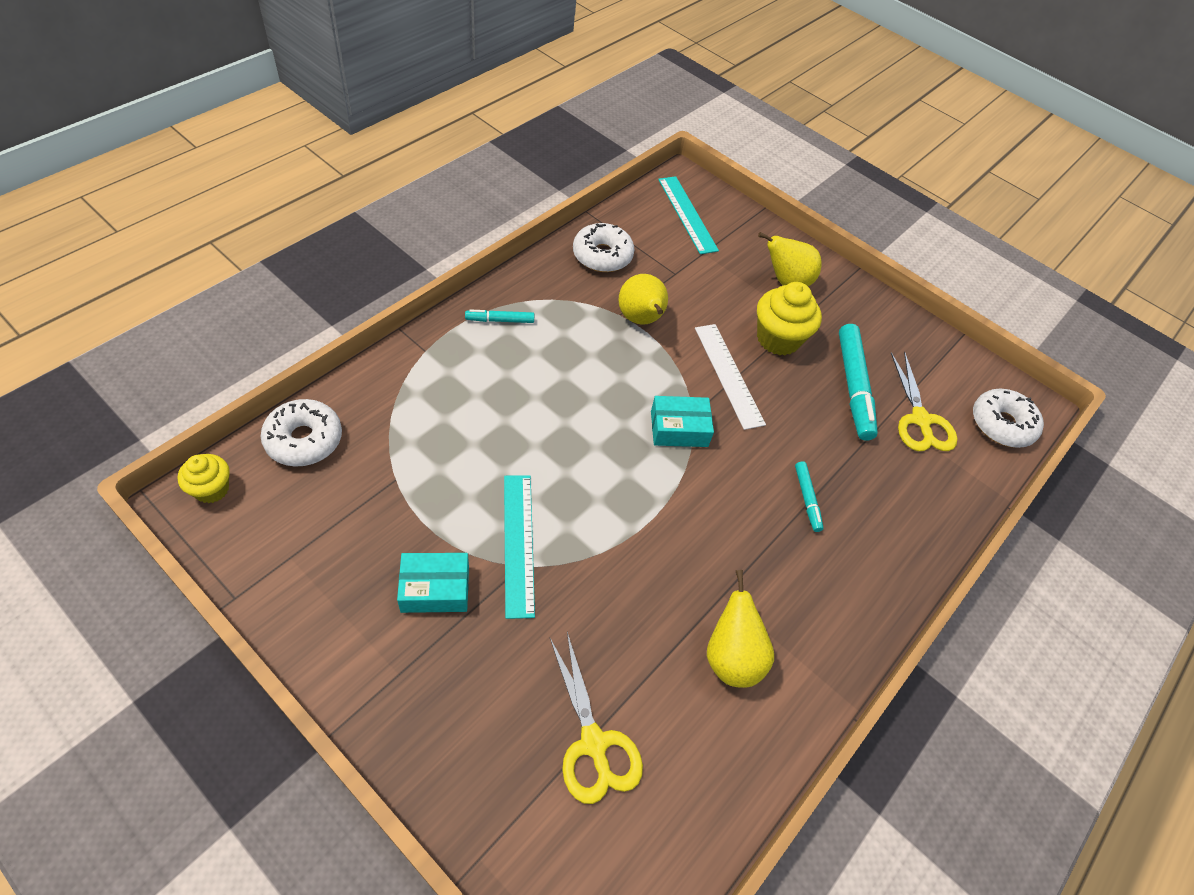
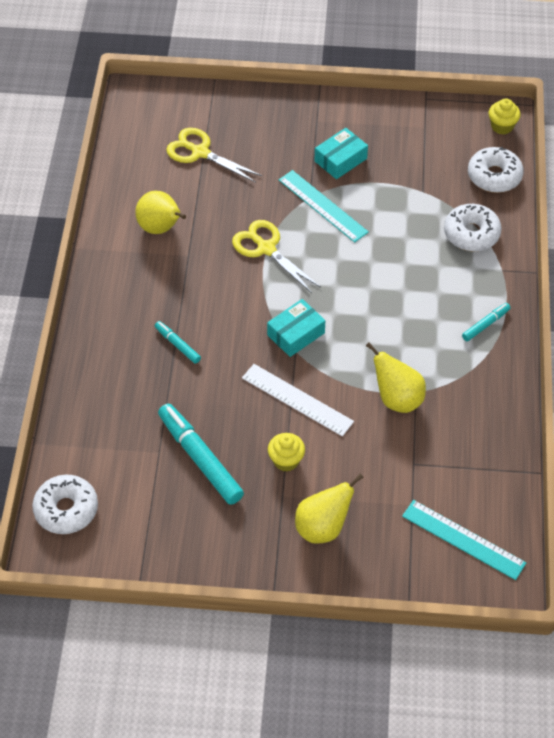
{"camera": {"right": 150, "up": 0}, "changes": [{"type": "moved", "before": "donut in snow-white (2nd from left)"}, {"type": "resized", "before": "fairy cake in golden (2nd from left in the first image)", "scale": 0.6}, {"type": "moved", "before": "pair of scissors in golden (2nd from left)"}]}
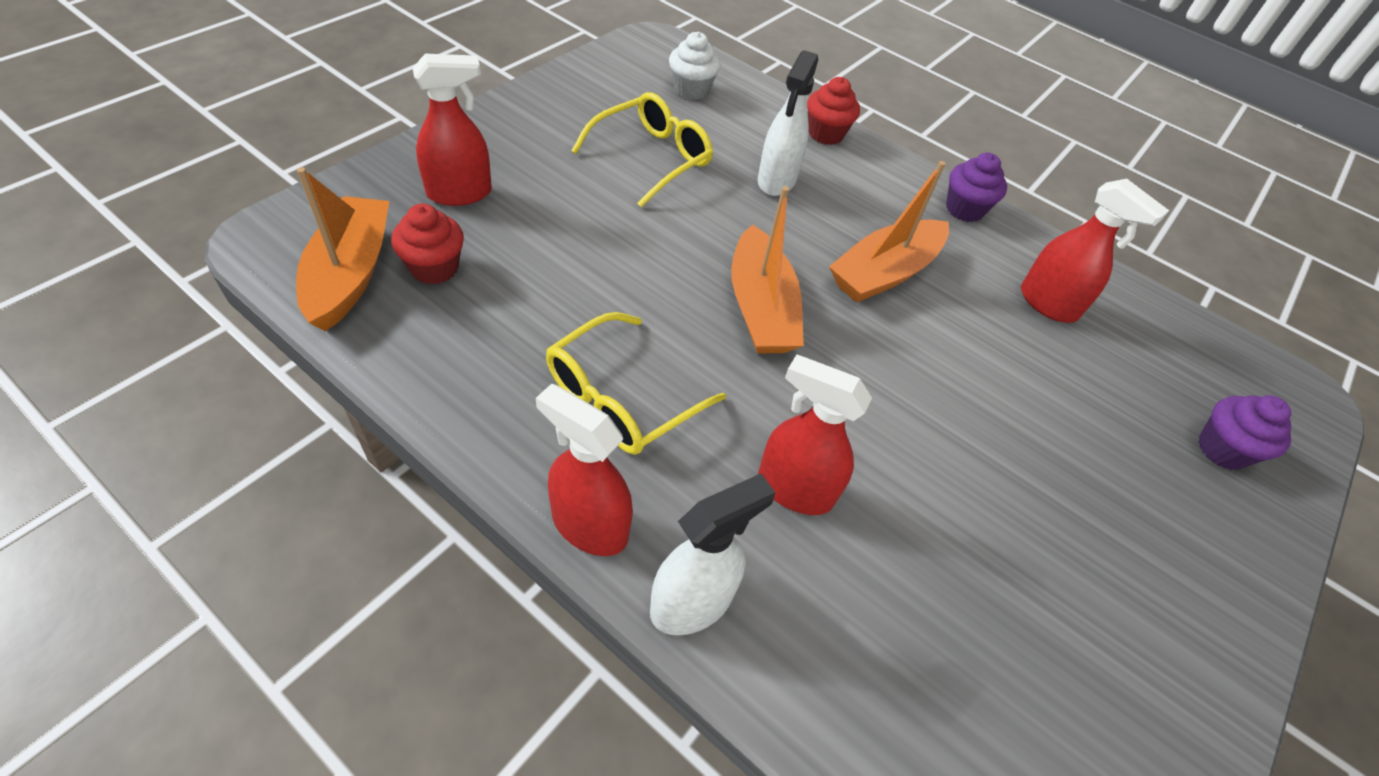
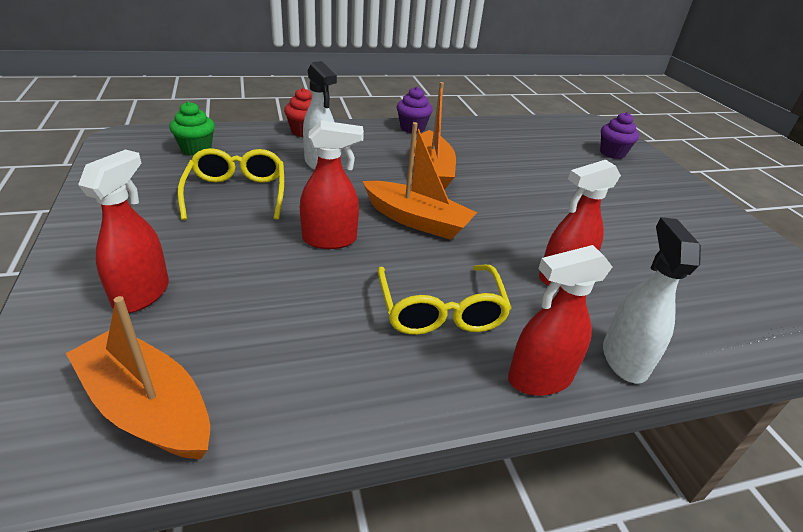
{"camera": {"right": -50, "up": -15}, "changes": [{"type": "recoloured", "before": "fairy cake in snow-white", "after": "fairy cake in emerald"}, {"type": "moved", "before": "sprayer in red (4th from left in the first image)", "after": "sprayer in red (2nd from left)"}, {"type": "removed", "before": "fairy cake in red (1st from left)"}]}
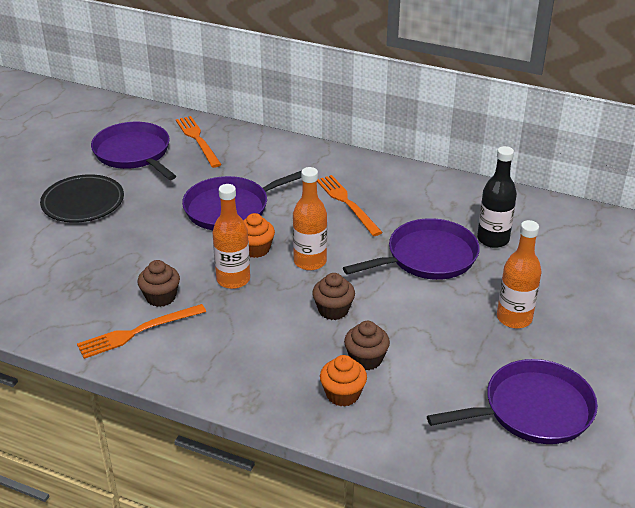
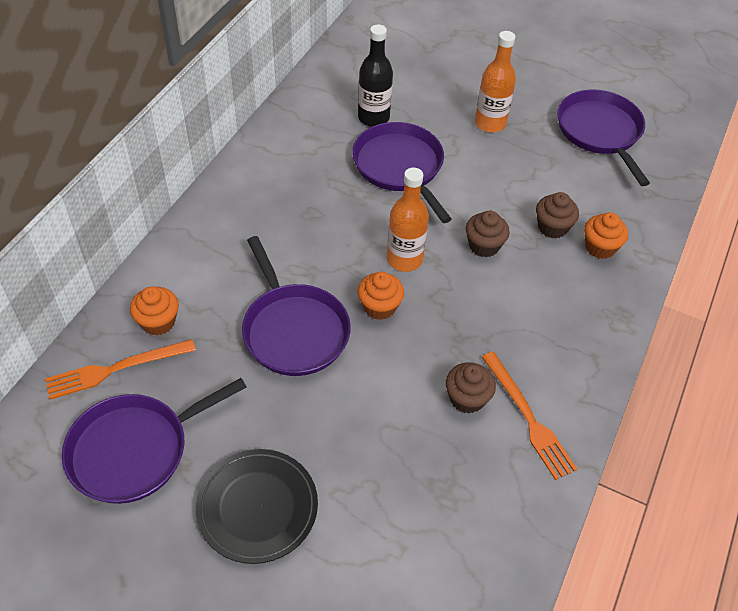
{"camera": {"right": -90, "up": 15}, "changes": [{"type": "removed", "before": "dinner fork in orange (3rd from left)"}, {"type": "removed", "before": "flask in orange (1st from left)"}, {"type": "added", "after": "fairy cake in orange (1st from left)"}]}
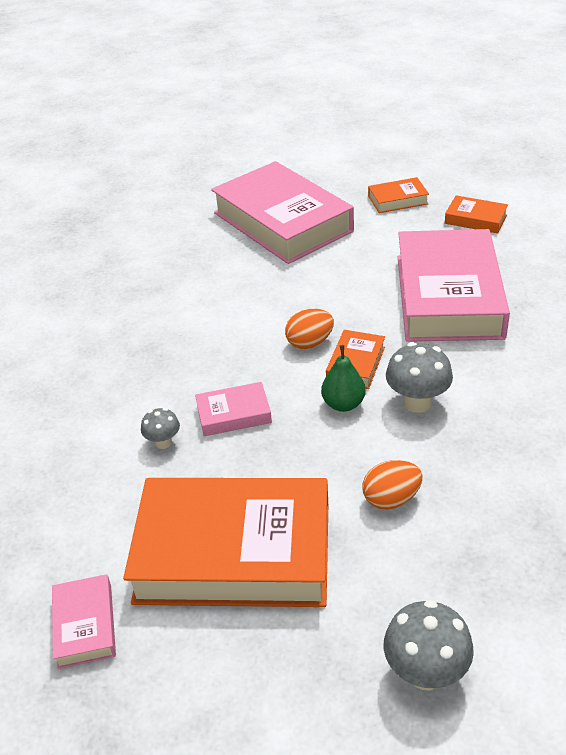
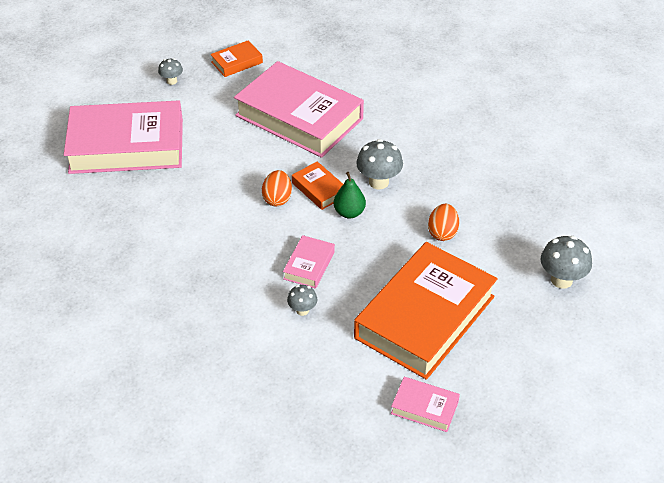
{"camera": {"right": -60, "up": 5}, "changes": [{"type": "replaced", "before": "book in orange (3rd from left)", "after": "fungus in ash-grey (1st from left)"}]}
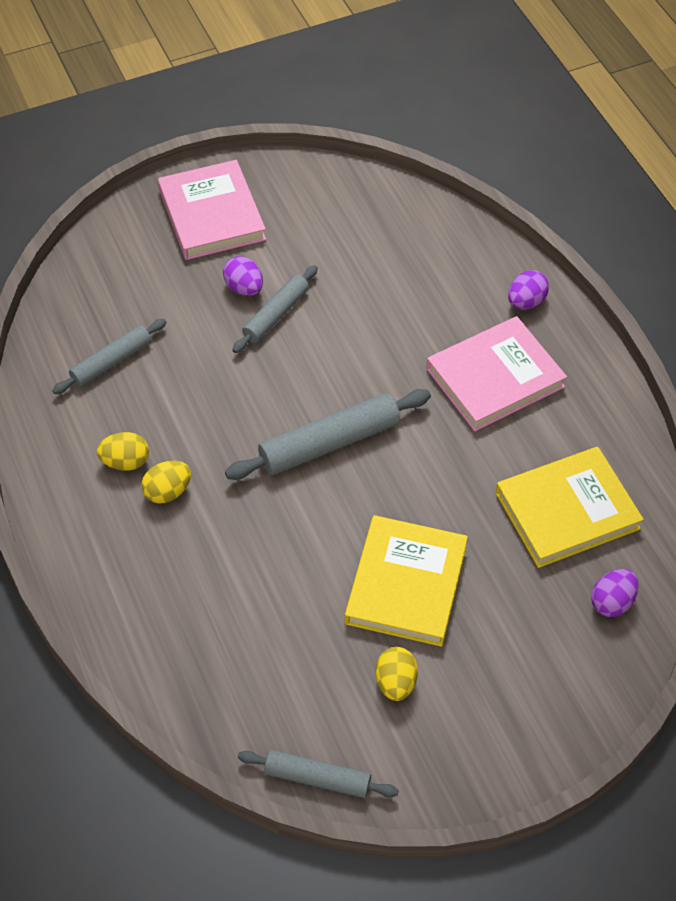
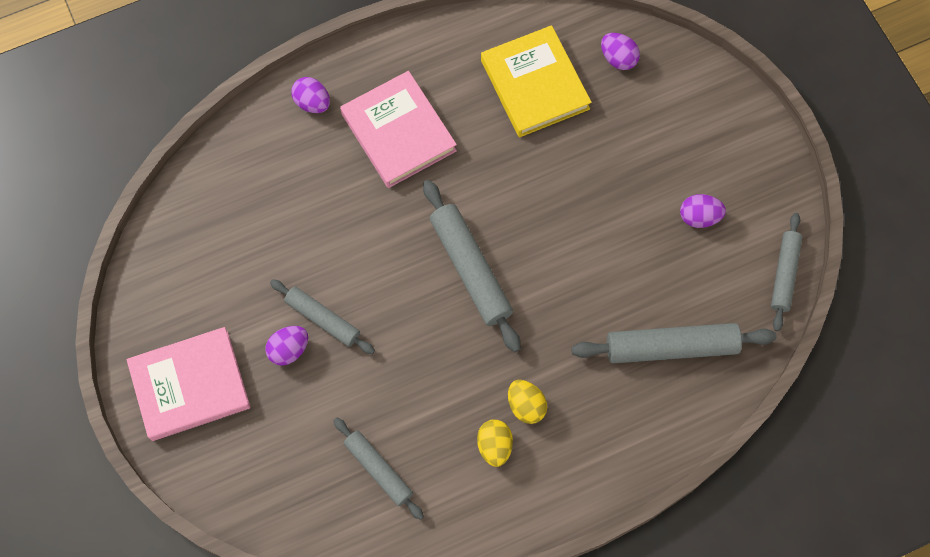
{"camera": {"right": -90, "up": 15}, "changes": [{"type": "removed", "before": "book in golden (1st from left)"}, {"type": "recoloured", "before": "toy egg in golden (3rd from left)", "after": "toy egg in violet (4th from left)"}, {"type": "added", "after": "dough roller in ash-grey (4th from left)"}]}
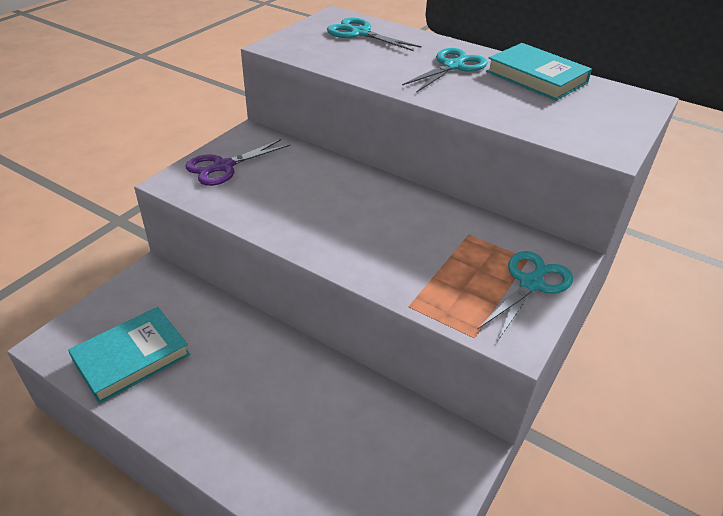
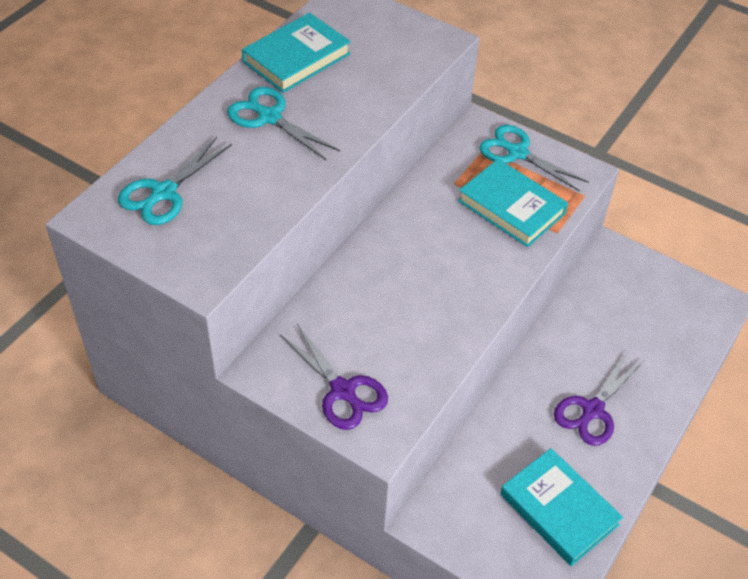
{"camera": {"right": -90, "up": 10}, "changes": [{"type": "added", "after": "book in turquoise (2nd from left)"}, {"type": "added", "after": "pair of scissors in violet (2nd from left)"}]}
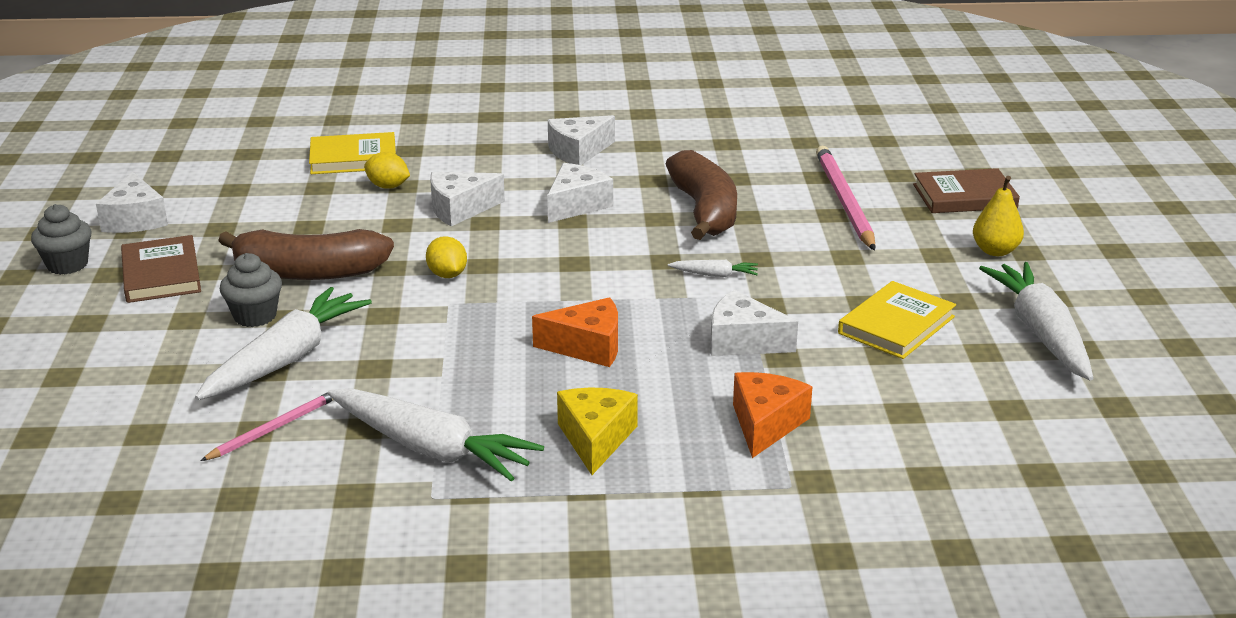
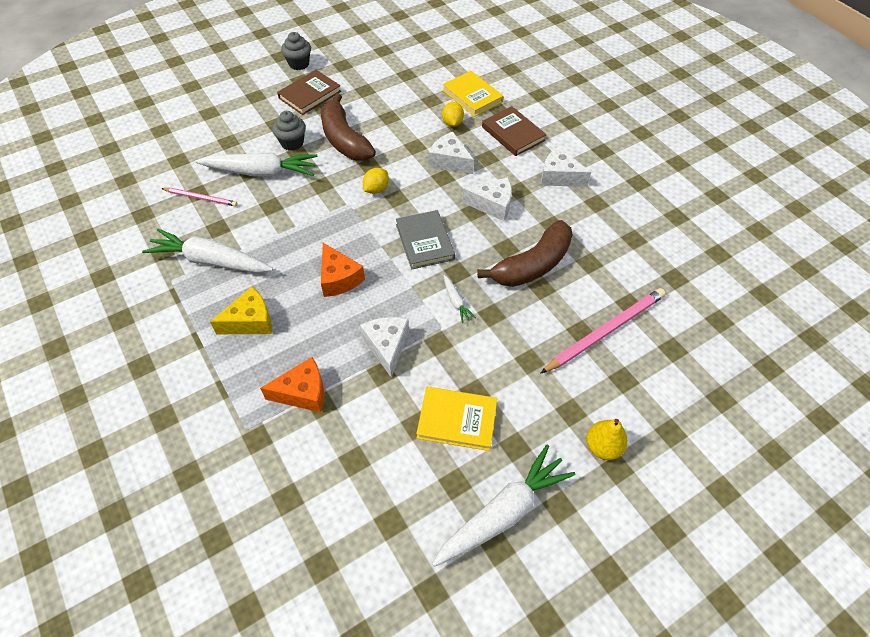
{"camera": {"right": 60, "up": 25}, "changes": [{"type": "moved", "before": "book in russet (2nd from left)"}, {"type": "removed", "before": "piece of cheese in snow-white (1st from left)"}, {"type": "turned", "before": "carrot in snow-white (2nd from left in the first image)", "turn": 105}, {"type": "added", "after": "book in ash-grey"}]}
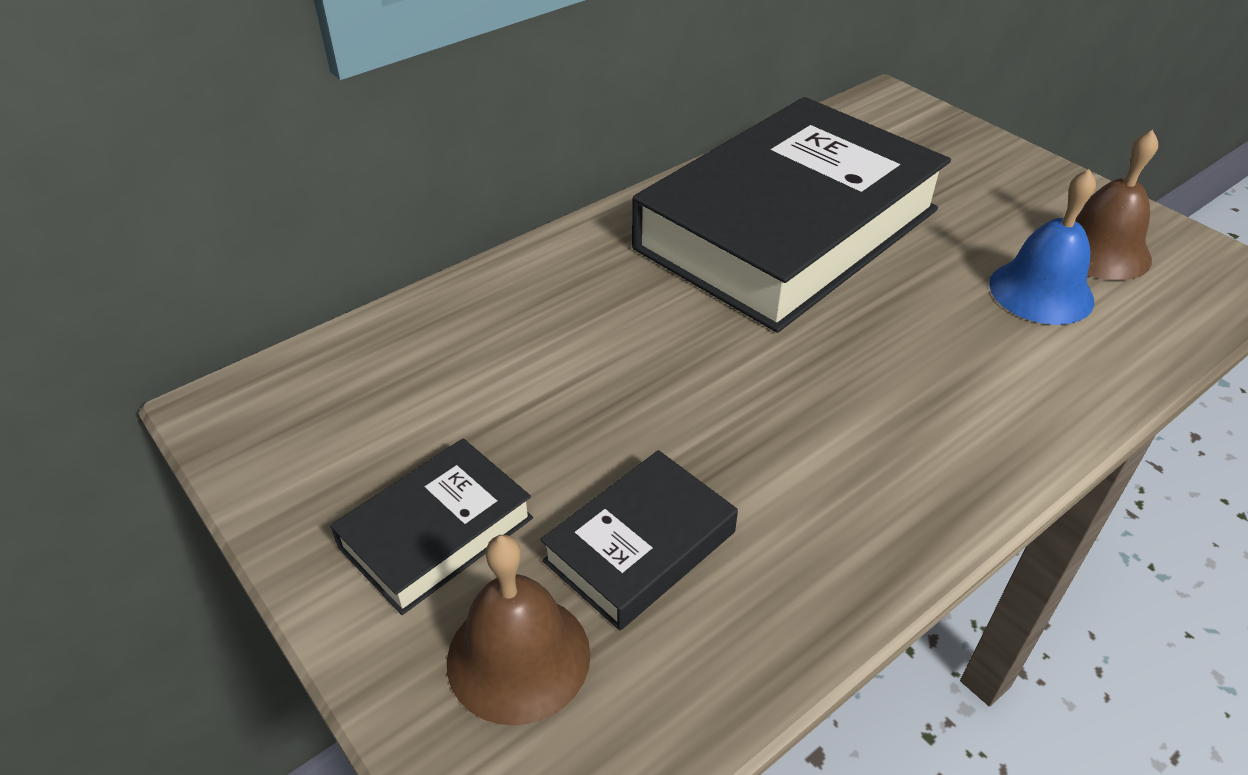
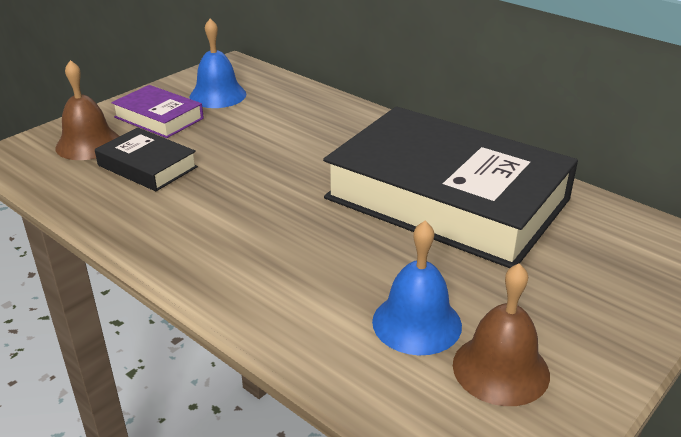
{"camera": {"right": 80, "up": -10}, "changes": [{"type": "recoloured", "before": "book in ebony (1st from left)", "after": "book in violet"}, {"type": "added", "after": "bell in royal blue (1st from left)"}]}
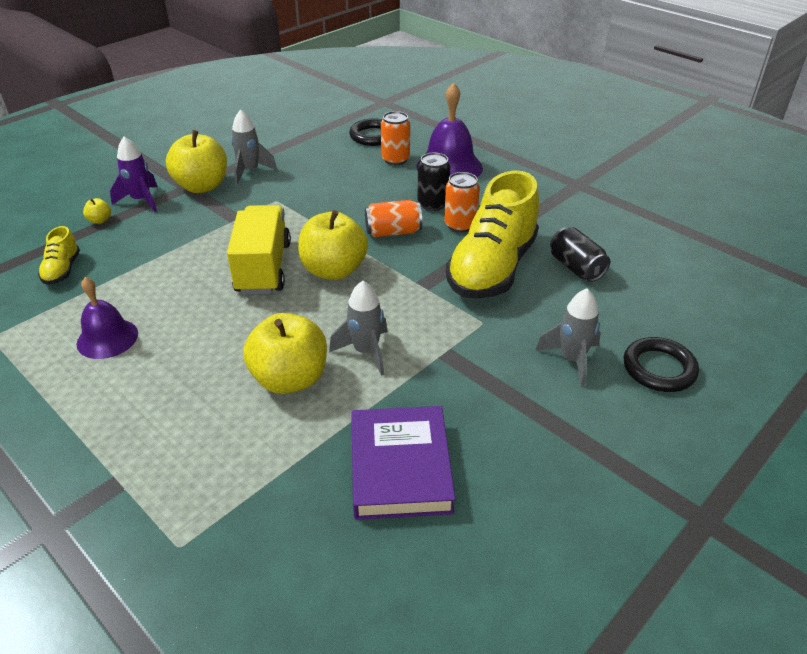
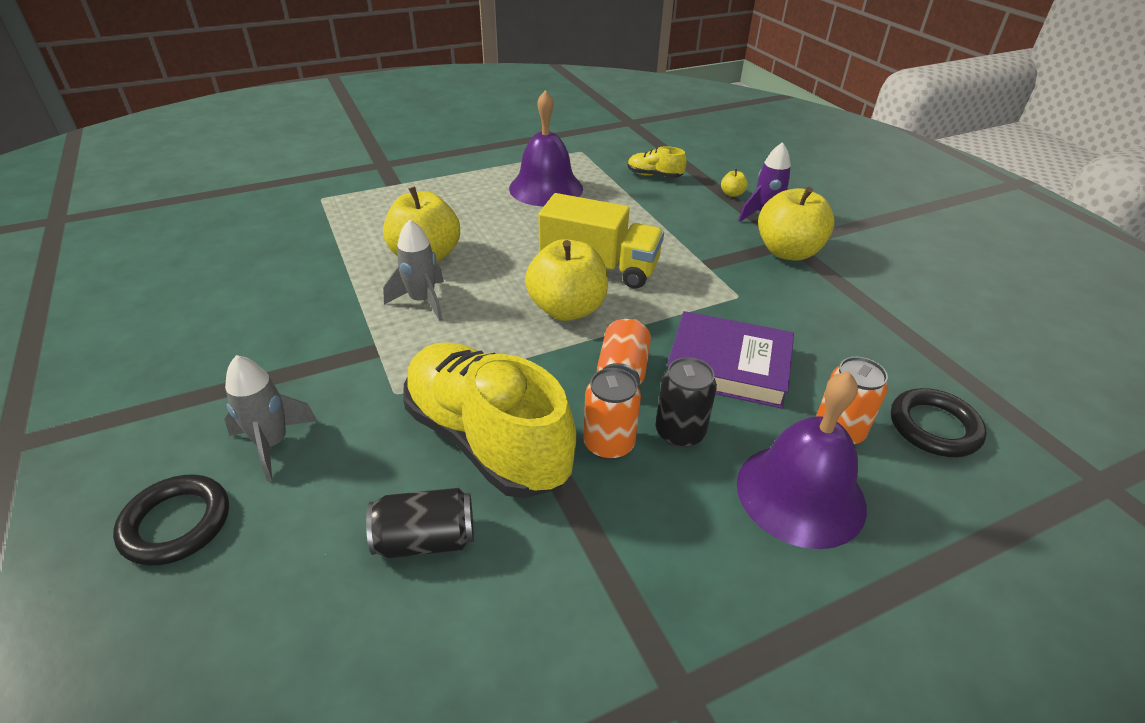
{"camera": {"right": 110, "up": 0}, "changes": [{"type": "removed", "before": "spaceship in ash-grey (1st from left)"}, {"type": "resized", "before": "bell in violet (1st from left)", "scale": 1.53}, {"type": "moved", "before": "book in violet"}]}
